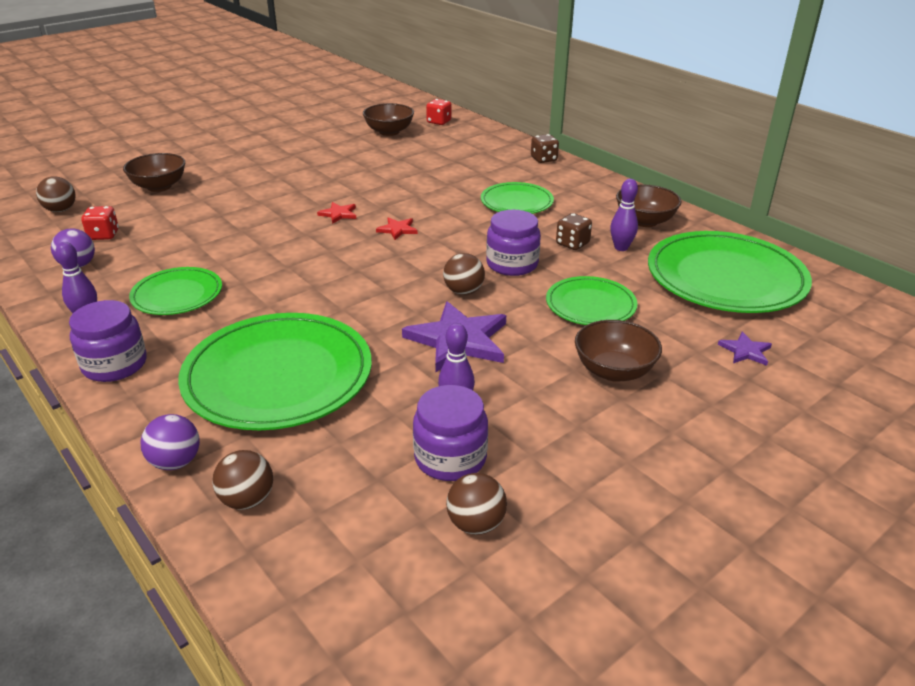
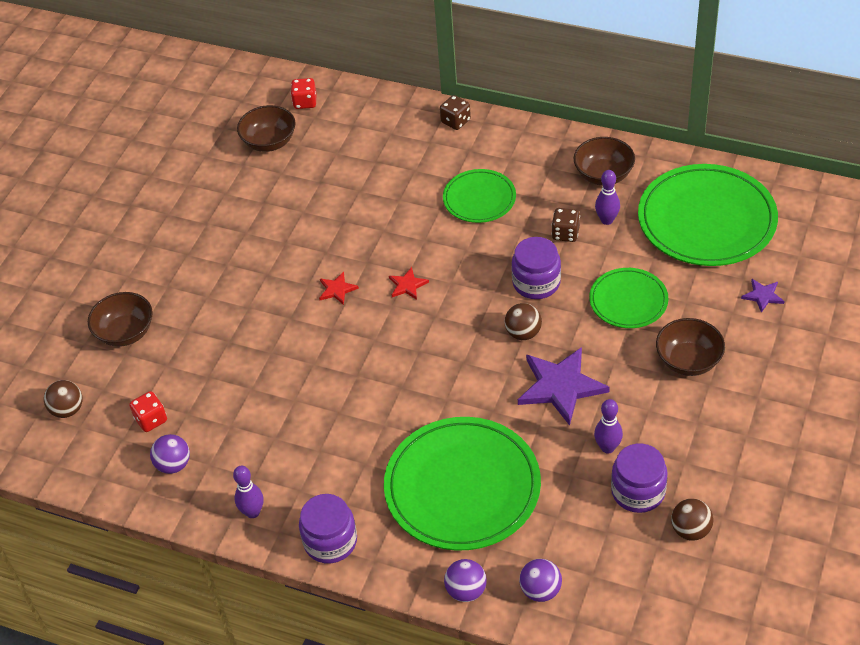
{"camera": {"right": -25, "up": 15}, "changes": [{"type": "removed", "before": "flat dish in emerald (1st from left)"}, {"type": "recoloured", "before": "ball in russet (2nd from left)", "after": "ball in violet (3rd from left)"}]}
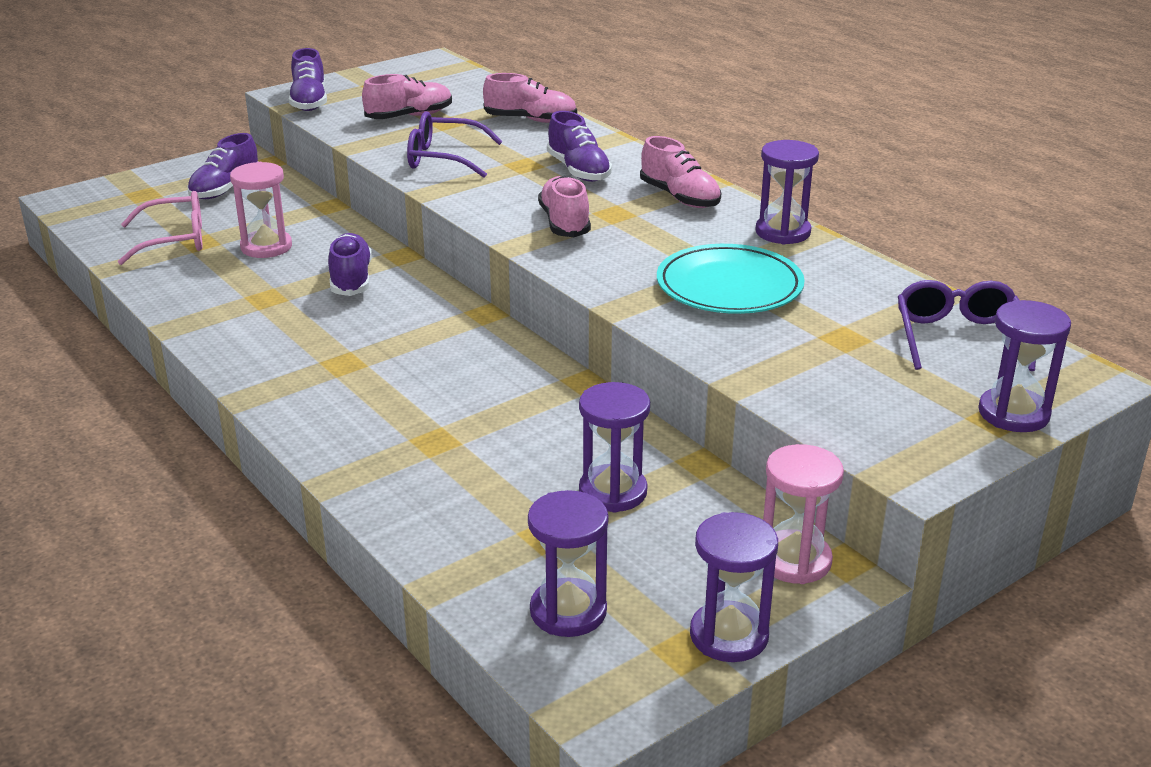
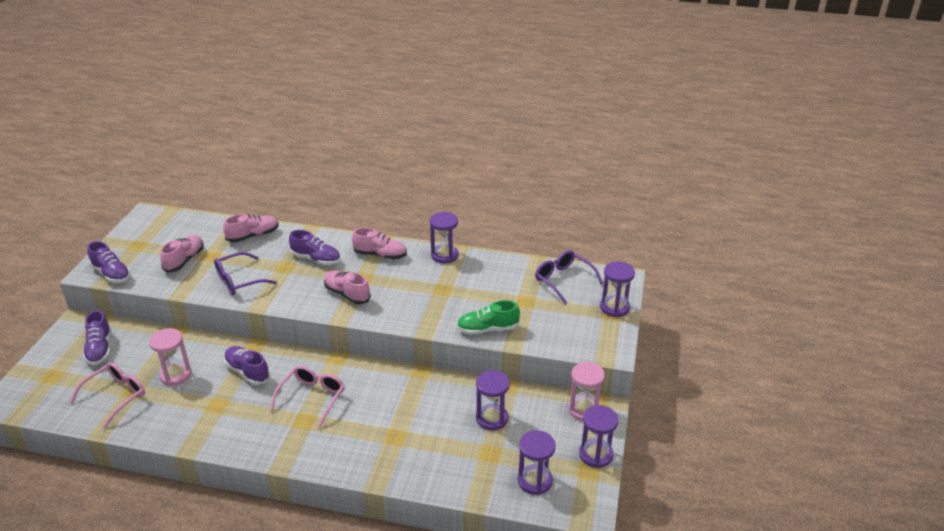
{"camera": {"right": -40, "up": 5}, "changes": [{"type": "removed", "before": "flat dish in turquoise"}, {"type": "added", "after": "sneaker in emerald"}, {"type": "added", "after": "glasses in rosy (2nd from left)"}]}
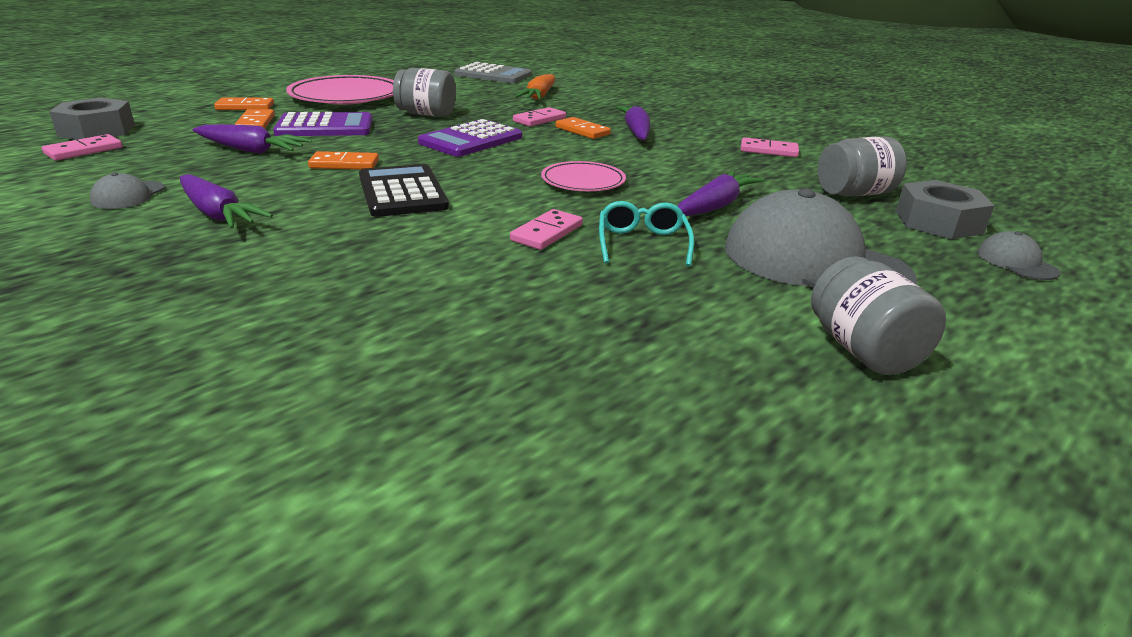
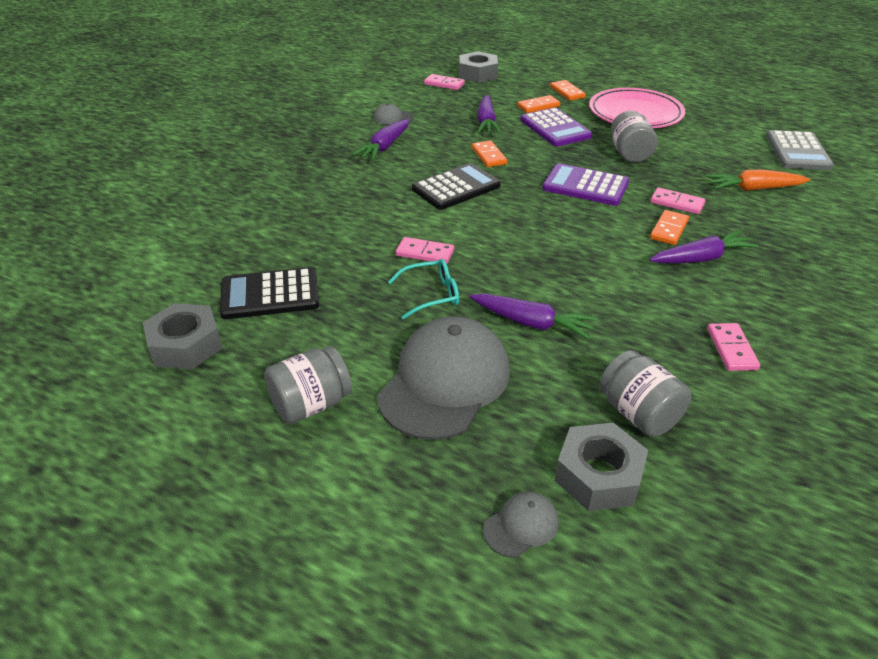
{"camera": {"right": 75, "up": 10}, "changes": [{"type": "removed", "before": "flat dish in rosy (2nd from left)"}, {"type": "added", "after": "adding machine in ebony (1st from left)"}, {"type": "added", "after": "hexagon nut in ash-grey (1st from left)"}]}
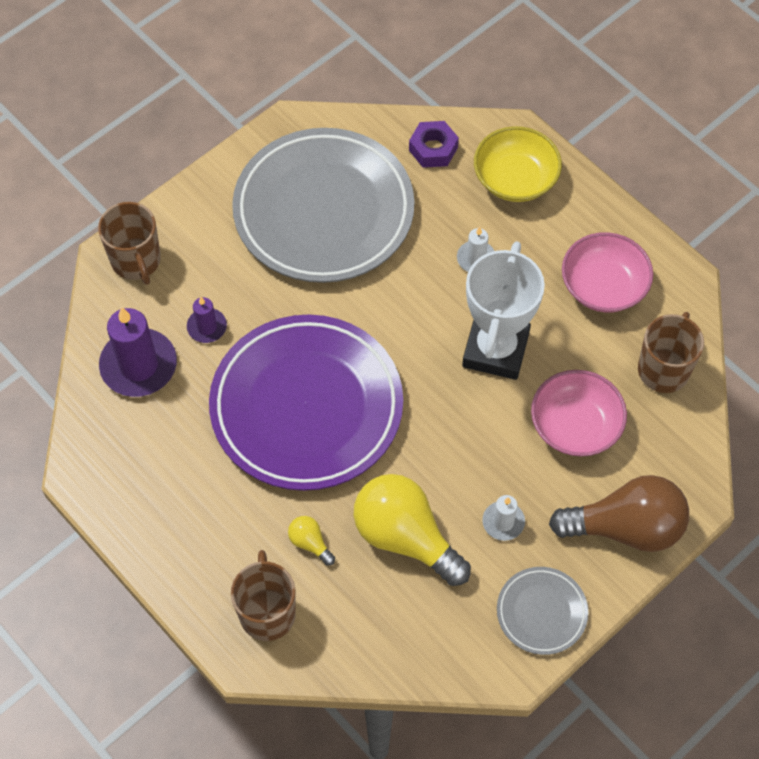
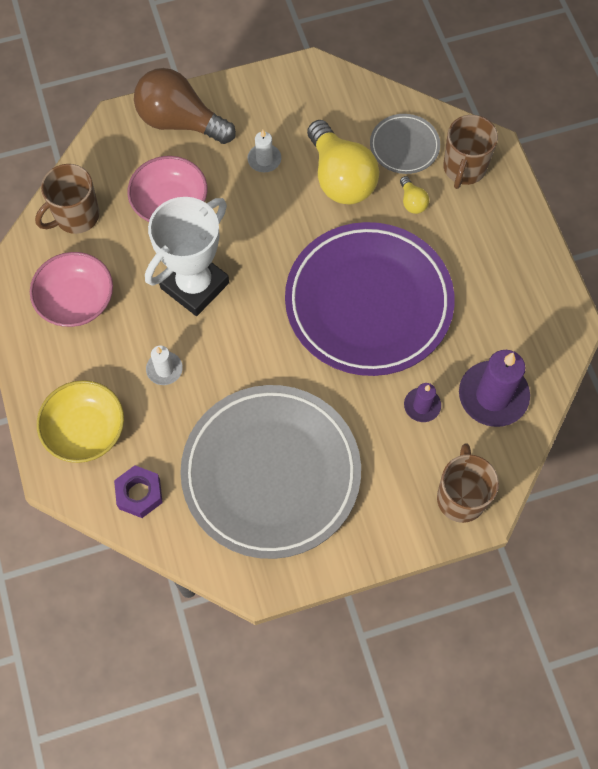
{"camera": {"right": -155, "up": 5}, "changes": [{"type": "moved", "before": "flat dish in ash-grey (2nd from left)"}]}
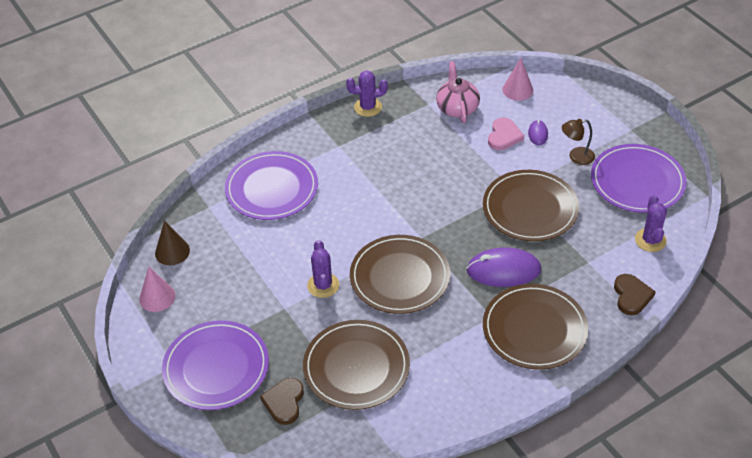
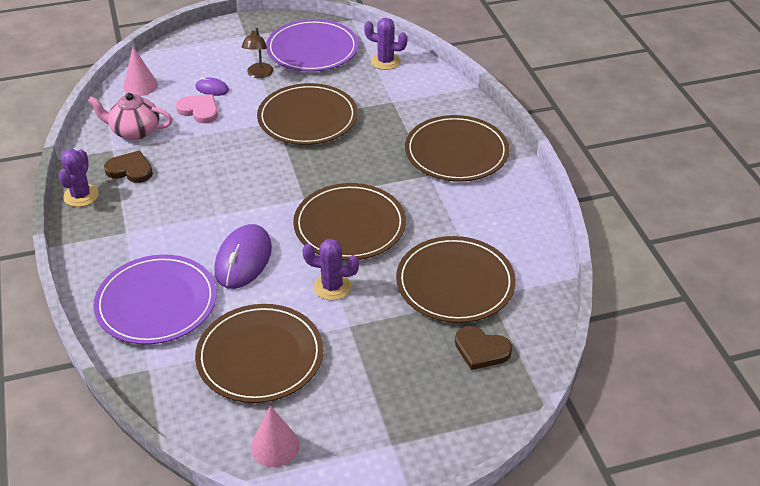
{"camera": {"right": -75, "up": -5}, "changes": [{"type": "removed", "before": "solid cone in russet"}, {"type": "moved", "before": "computer mouse in violet (1st from left in the first image)", "after": "computer mouse in violet (2nd from left)"}, {"type": "moved", "before": "heart in russet (2nd from left in the first image)", "after": "heart in russet (1st from left)"}, {"type": "removed", "before": "flat dish in violet (1st from left)"}, {"type": "added", "after": "flat dish in russet (1st from left)"}]}
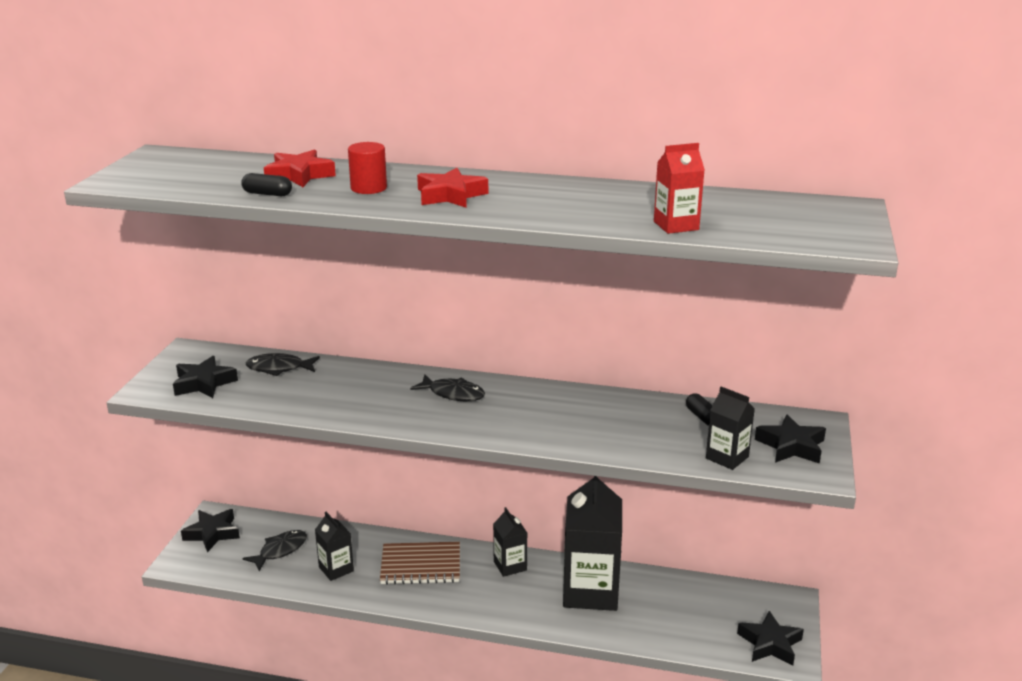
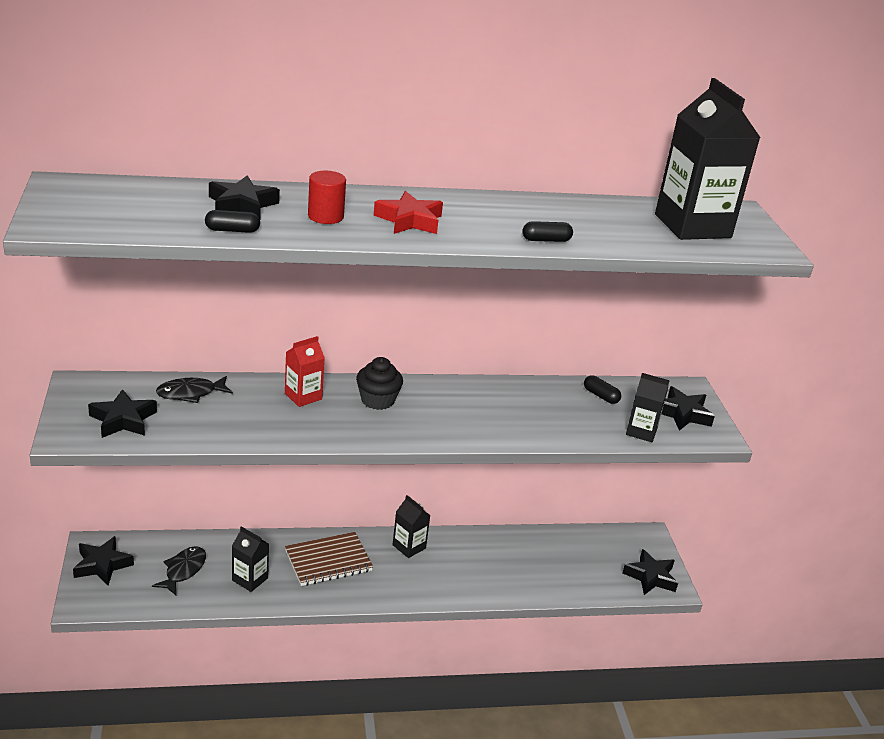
{"camera": {"right": -25, "up": 5}, "changes": [{"type": "moved", "before": "juice carton in red"}, {"type": "recoloured", "before": "star shape in red (1st from left)", "after": "star shape in ebony (3rd from left)"}, {"type": "replaced", "before": "fish in ebony (3rd from left)", "after": "fairy cake in ebony"}, {"type": "moved", "before": "juice carton in ebony (3rd from left in the first image)", "after": "juice carton in ebony (4th from left)"}, {"type": "added", "after": "pill shape in ebony (2nd from left)"}]}
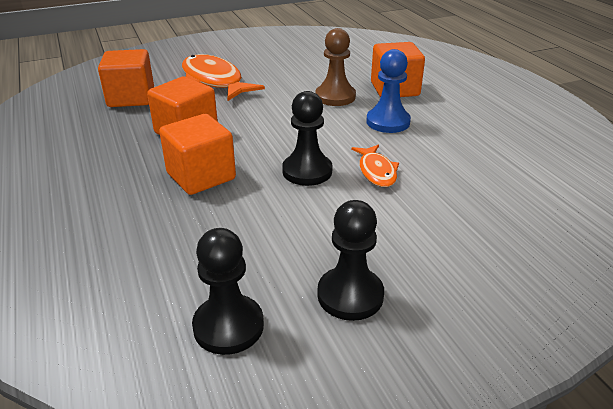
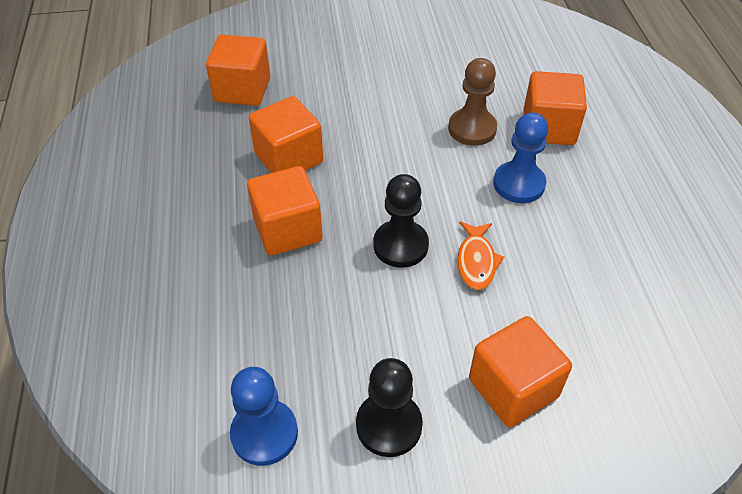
{"camera": {"right": 15, "up": 15}, "changes": [{"type": "removed", "before": "fish in orange (1st from left)"}, {"type": "recoloured", "before": "chess pawn in ebony (1st from left)", "after": "chess pawn in royal blue (1st from left)"}, {"type": "added", "after": "block in orange (4th from left)"}]}
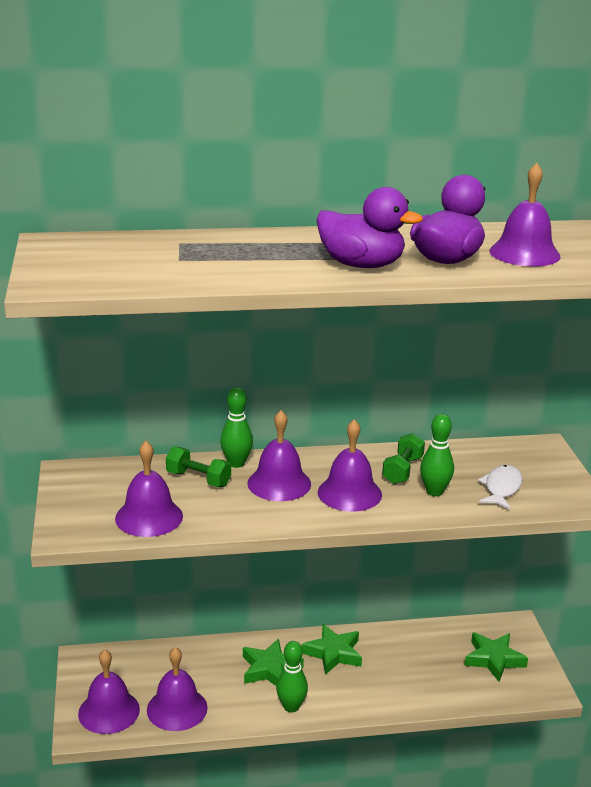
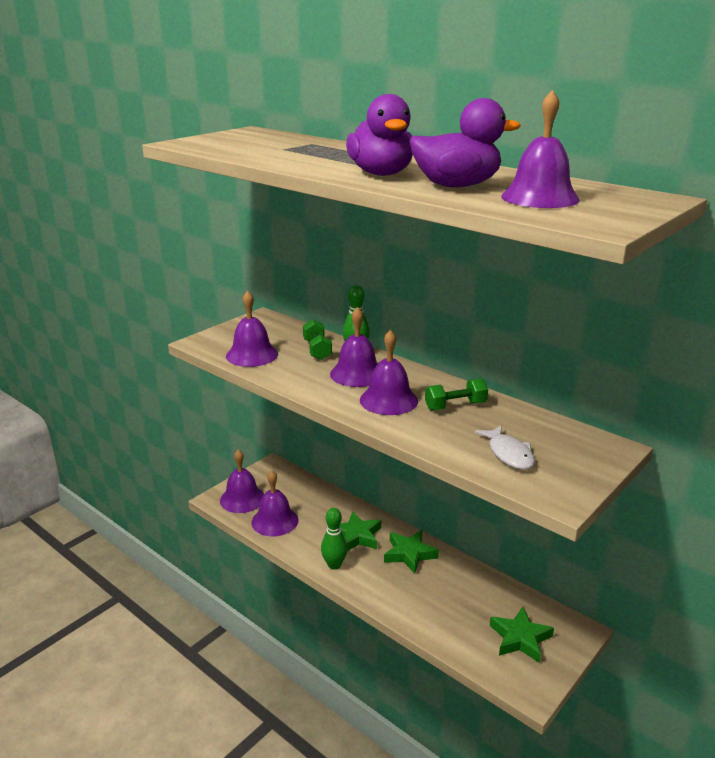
{"camera": {"right": 50, "up": 0}, "changes": [{"type": "removed", "before": "bowling pin in emerald (3rd from left)"}, {"type": "turned", "before": "fish in snow-white", "turn": 90}]}
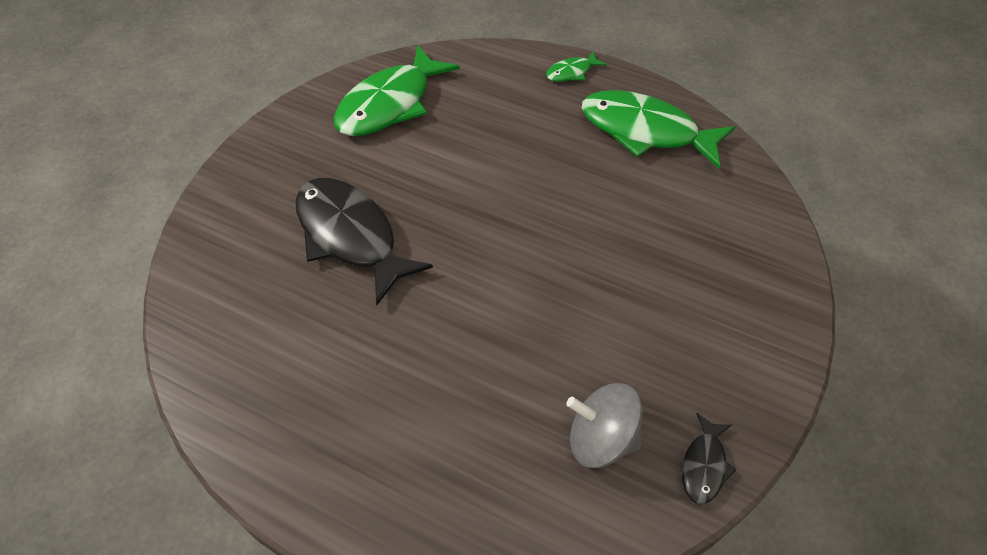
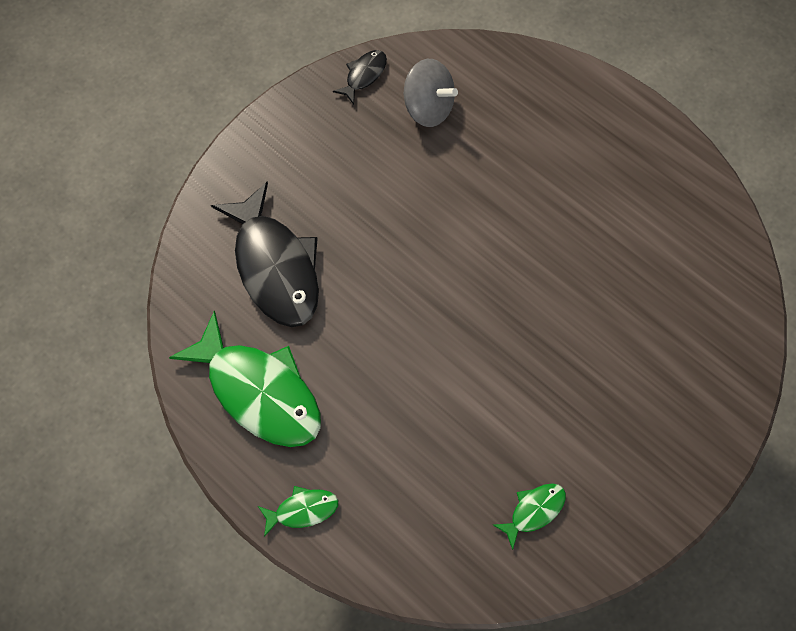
{"camera": {"right": -165, "up": 15}, "changes": [{"type": "resized", "before": "fish in emerald (1st from left in the first image)", "scale": 0.45}, {"type": "moved", "before": "fish in ebony (1st from left)"}]}
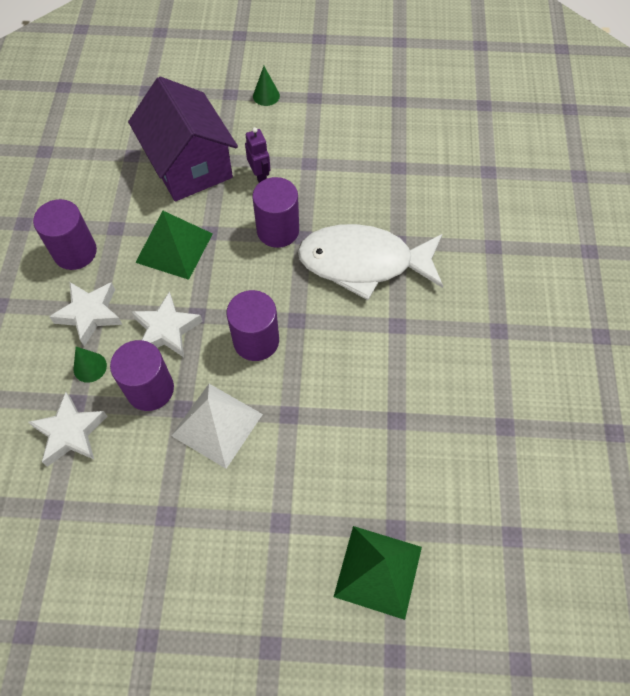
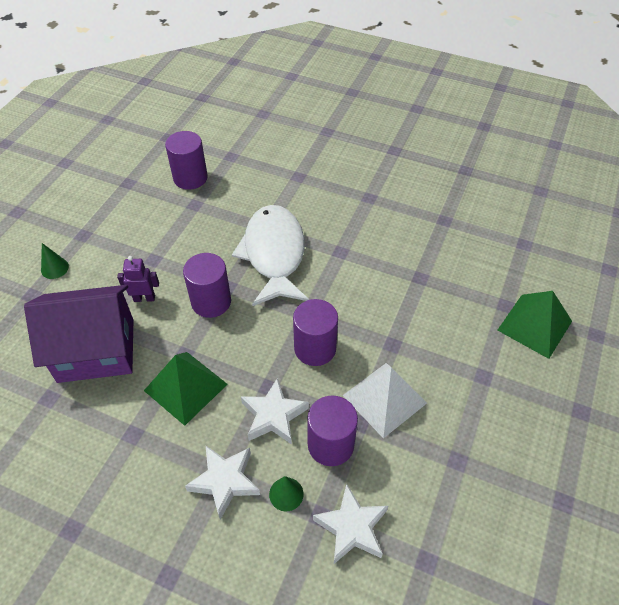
{"camera": {"right": -70, "up": -10}, "changes": [{"type": "moved", "before": "solid cylinder in violet (1st from left)"}, {"type": "turned", "before": "fish in snow-white", "turn": 150}]}
